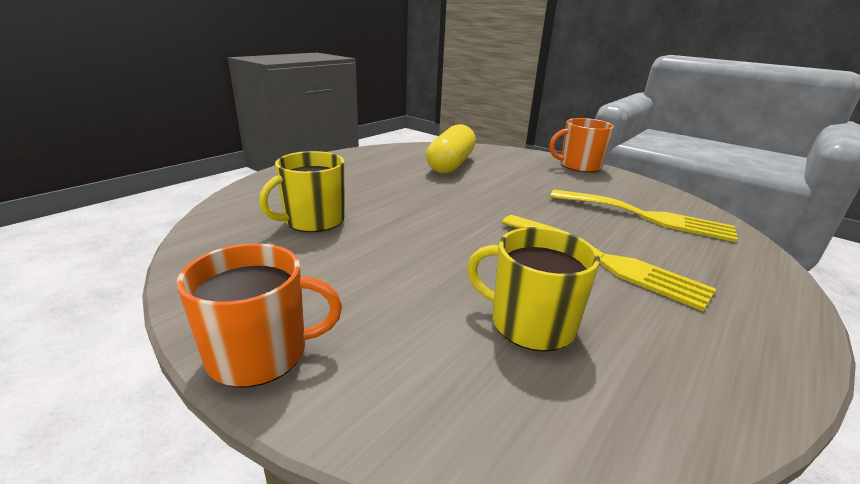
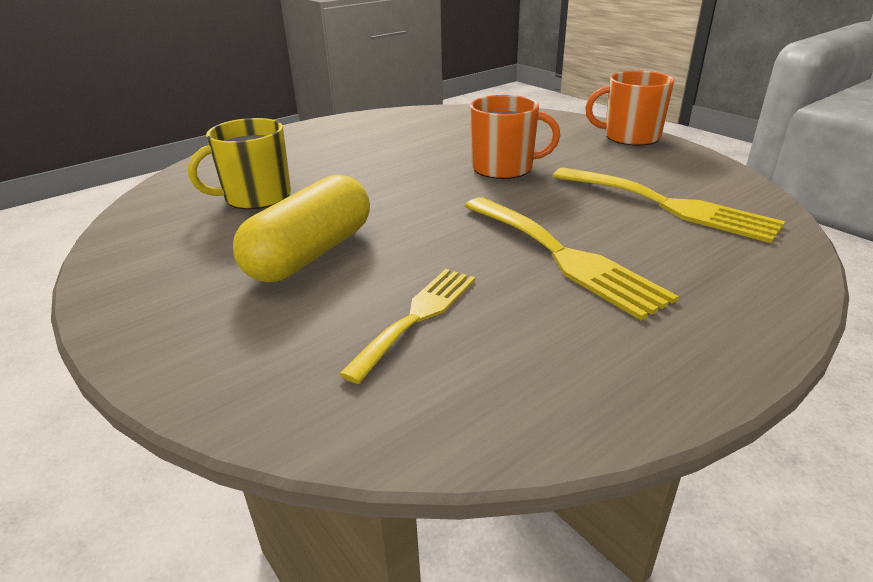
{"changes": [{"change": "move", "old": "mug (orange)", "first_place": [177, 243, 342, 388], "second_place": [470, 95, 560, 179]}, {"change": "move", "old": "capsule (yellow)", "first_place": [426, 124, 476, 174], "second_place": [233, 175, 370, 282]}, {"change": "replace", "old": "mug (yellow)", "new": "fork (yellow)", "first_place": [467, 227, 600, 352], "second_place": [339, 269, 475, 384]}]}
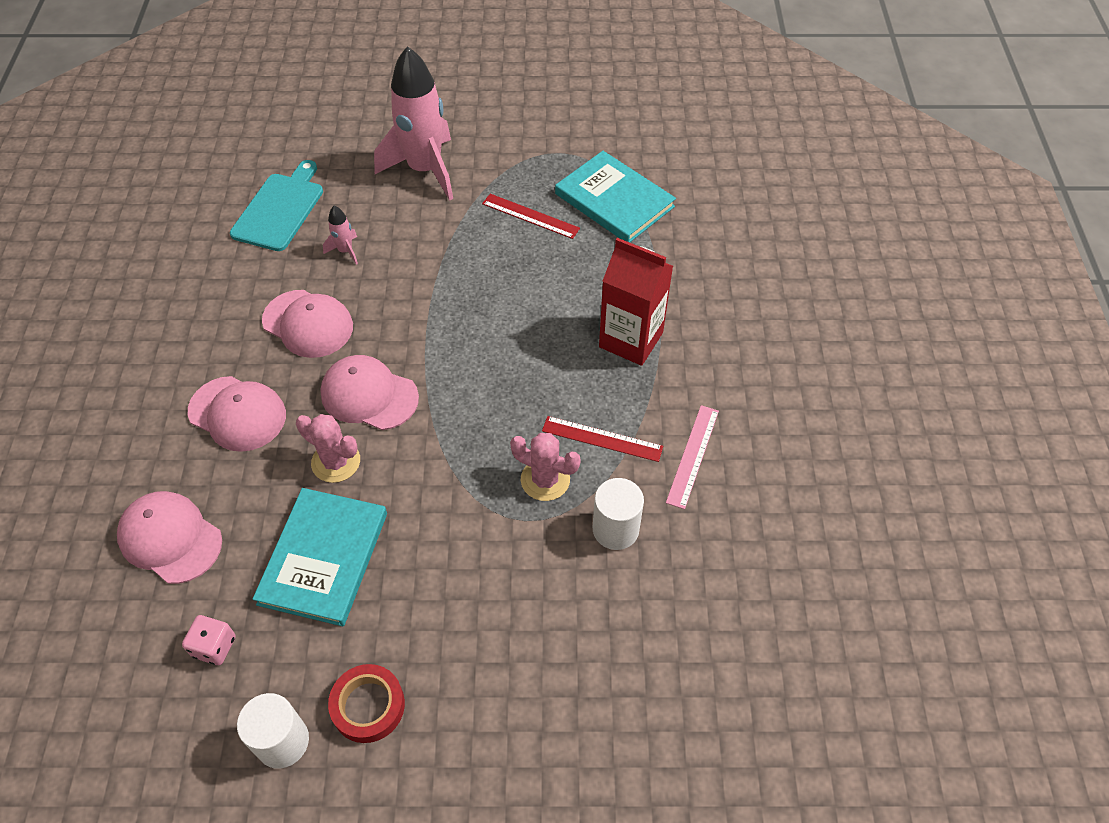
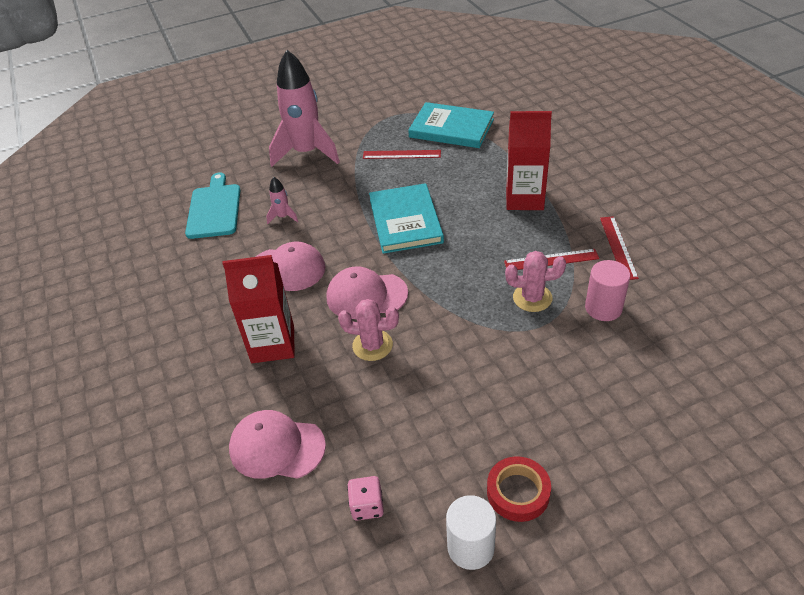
{"changes": [{"change": "move", "old": "book (turquoise)", "first_place": [253, 488, 387, 626], "second_place": [369, 183, 444, 254]}, {"change": "replace", "old": "cap (pink)", "new": "carton (red)", "first_place": [188, 376, 286, 452], "second_place": [222, 255, 295, 363]}, {"change": "recolor", "old": "cylinder (white)", "new": "cylinder (pink)", "first_place": [593, 478, 644, 550], "second_place": [585, 260, 630, 321]}, {"change": "recolor", "old": "ruler (pink)", "new": "ruler (red)", "first_place": [666, 405, 719, 509], "second_place": [600, 216, 639, 280]}]}
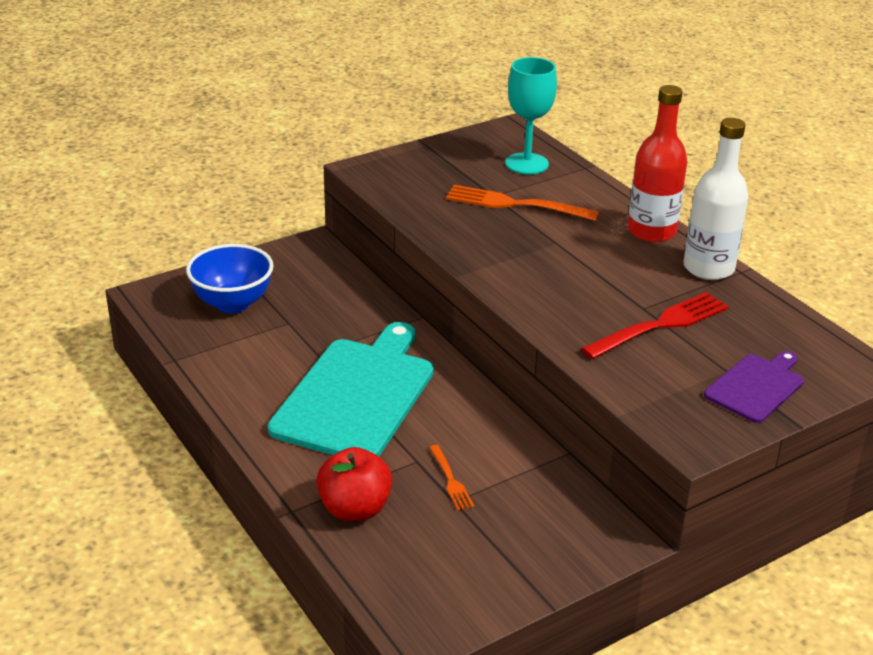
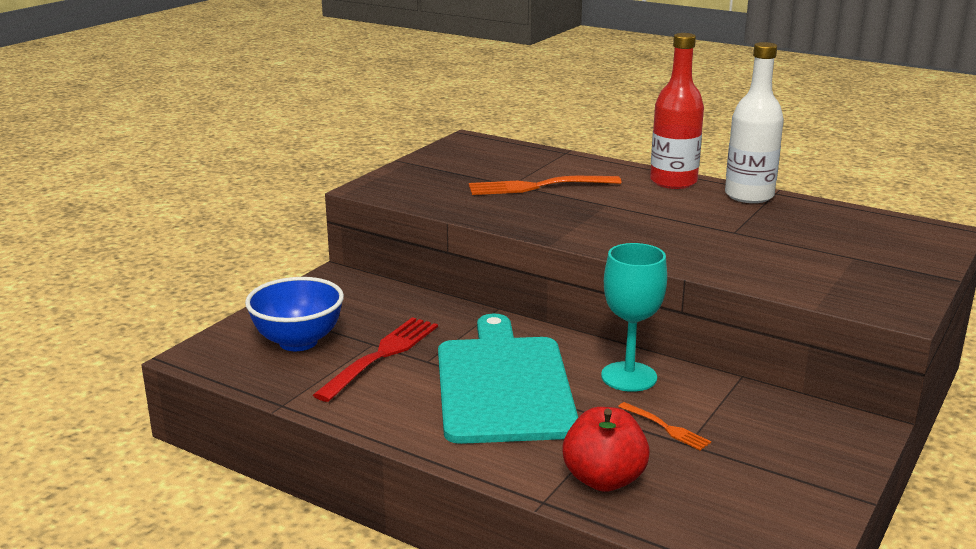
{"changes": [{"change": "delete", "old": "cutting board (purple)", "first_place": [704, 351, 804, 423]}, {"change": "move", "old": "goblet (turquoise)", "first_place": [505, 57, 557, 174], "second_place": [601, 243, 667, 392]}, {"change": "move", "old": "fork (red)", "first_place": [581, 292, 729, 359], "second_place": [313, 317, 438, 402]}]}
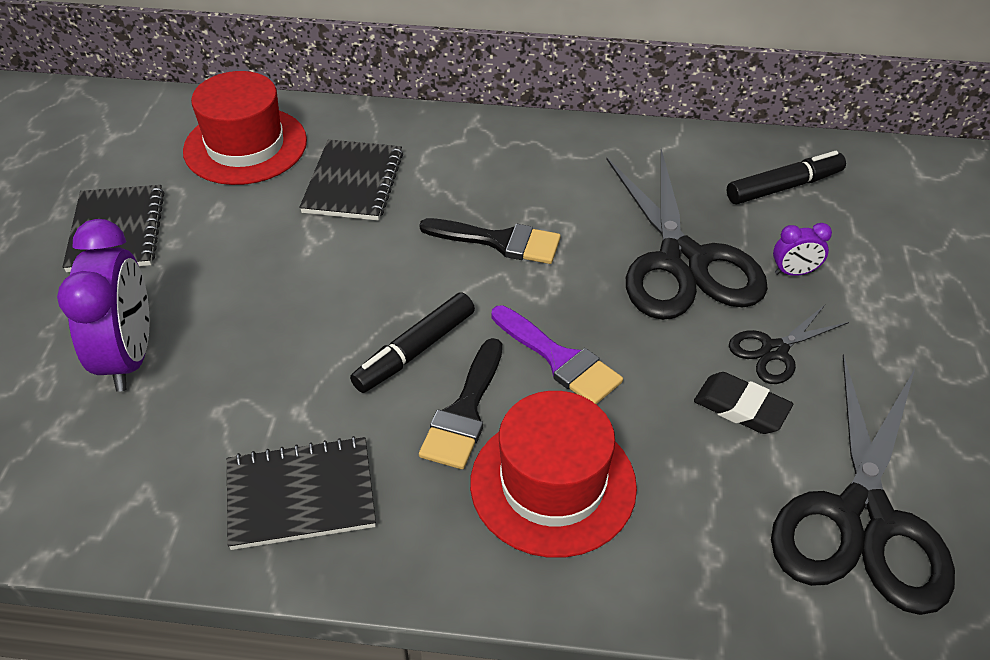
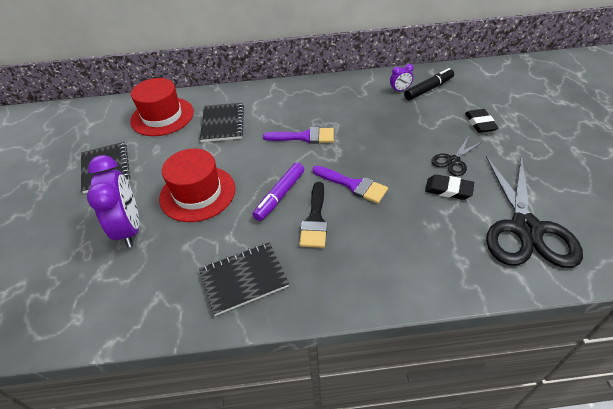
{"changes": [{"change": "delete", "old": "scissors (black)", "first_place": [606, 149, 768, 320]}, {"change": "insert", "new": "eraser (black)", "second_place": [465, 109, 499, 133]}, {"change": "move", "old": "hat (red)", "first_place": [470, 391, 637, 558], "second_place": [159, 149, 236, 222]}, {"change": "move", "old": "clock (purple)", "first_place": [773, 223, 832, 276], "second_place": [390, 64, 414, 92]}, {"change": "recolor", "old": "marker (black)", "new": "marker (purple)", "first_place": [350, 292, 475, 393], "second_place": [252, 162, 304, 221]}, {"change": "recolor", "old": "brush (black)", "new": "brush (purple)", "first_place": [419, 218, 561, 264], "second_place": [263, 127, 334, 144]}]}
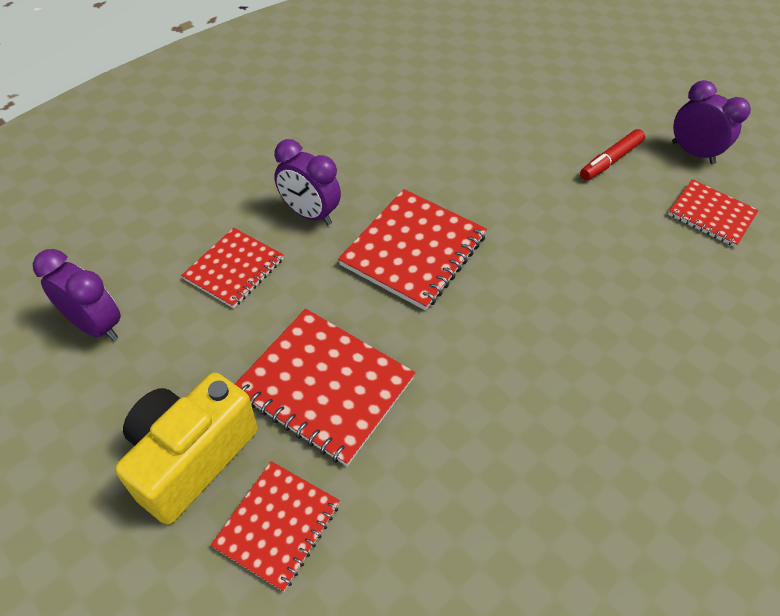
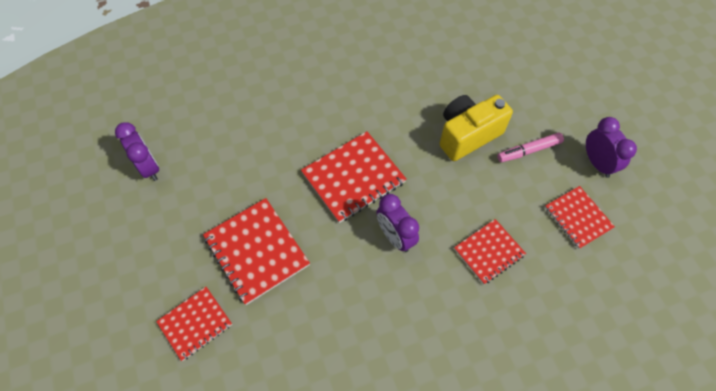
{"changes": [{"change": "move", "old": "camera (yellow)", "first_place": [115, 372, 257, 525], "second_place": [440, 95, 513, 161]}, {"change": "move", "old": "notebook (red)", "first_place": [181, 228, 284, 308], "second_place": [454, 219, 526, 284]}, {"change": "move", "old": "clock (purple)", "first_place": [274, 139, 341, 225], "second_place": [376, 194, 419, 252]}, {"change": "recolor", "old": "marker (red)", "new": "marker (pink)", "first_place": [580, 129, 645, 180], "second_place": [497, 133, 564, 162]}]}
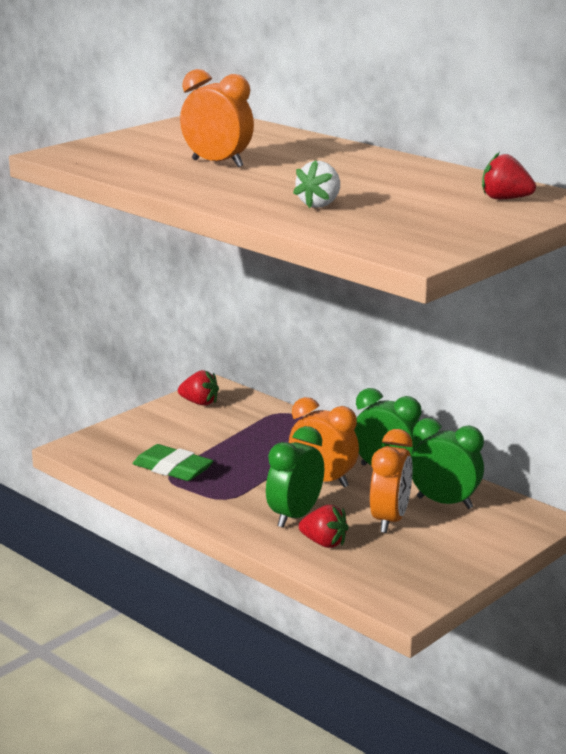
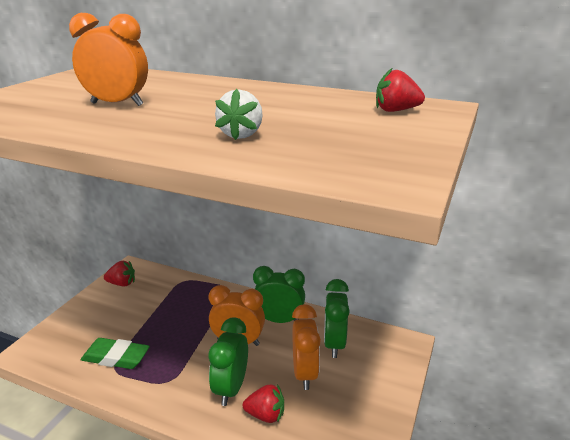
{"changes": [{"change": "rotate", "old": "clock (green)", "first_place": [411, 418, 484, 509], "second_place": [324, 279, 350, 358], "degrees": -90}]}
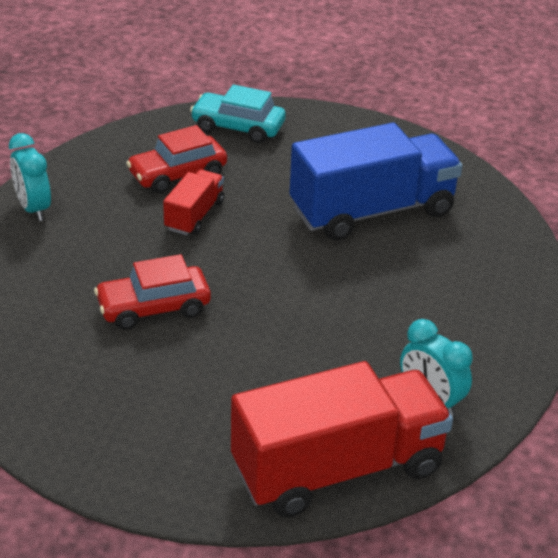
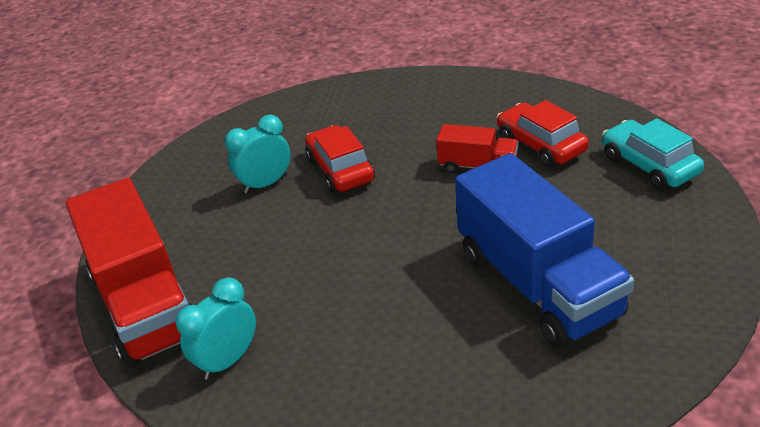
{"changes": [{"change": "move", "old": "clock (turquoise)", "first_place": [9, 133, 51, 221], "second_place": [225, 115, 291, 194]}, {"change": "rotate", "old": "car (turquoise)", "first_place": [190, 85, 286, 143], "second_place": [602, 119, 704, 190], "degrees": -45}]}
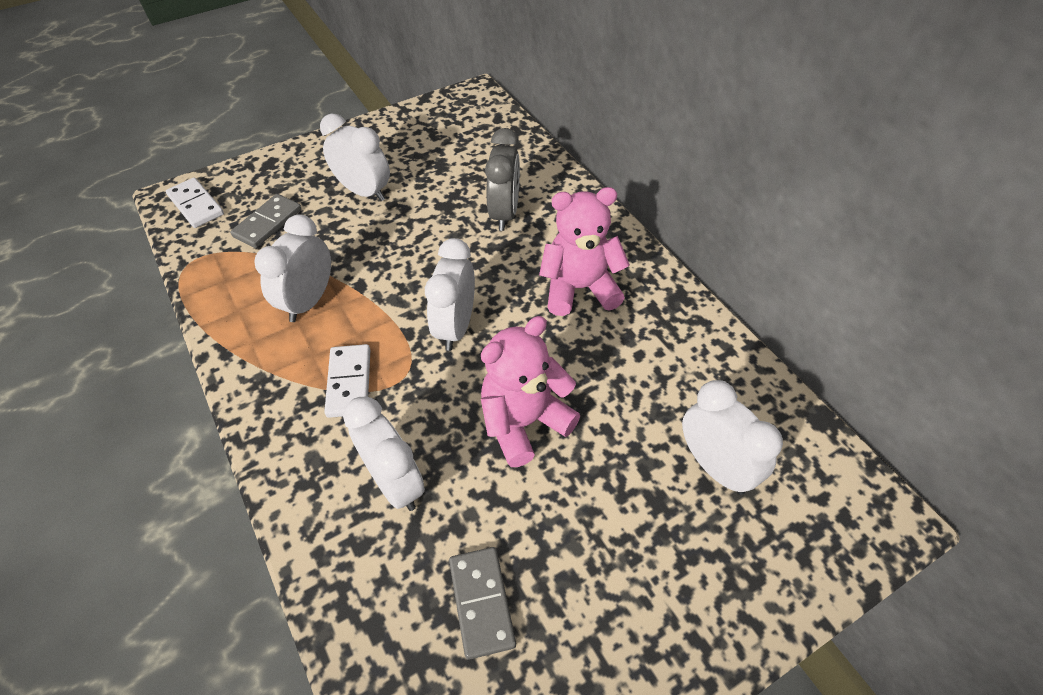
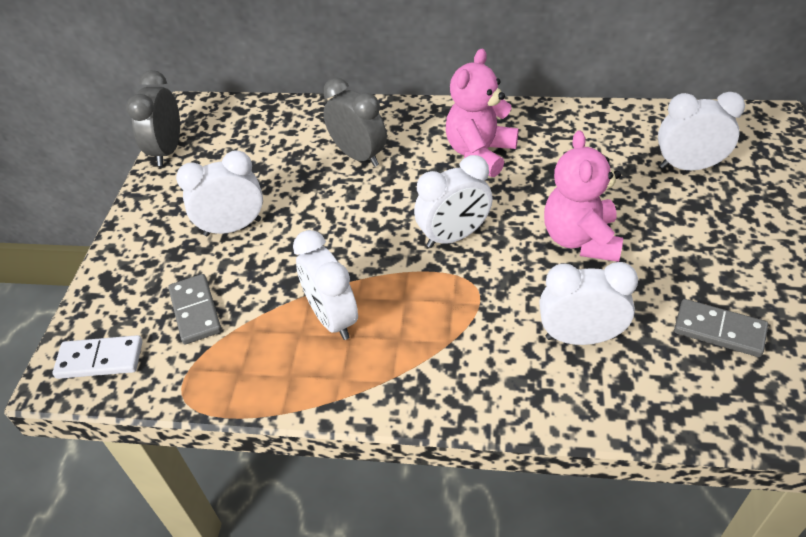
{"changes": [{"change": "delete", "old": "domino (white)", "first_place": [324, 344, 370, 418]}, {"change": "insert", "new": "clock (grey)", "second_place": [126, 70, 180, 166]}, {"change": "rotate", "old": "clock (white)", "first_place": [425, 238, 475, 351], "second_place": [414, 155, 493, 248], "degrees": -75}]}
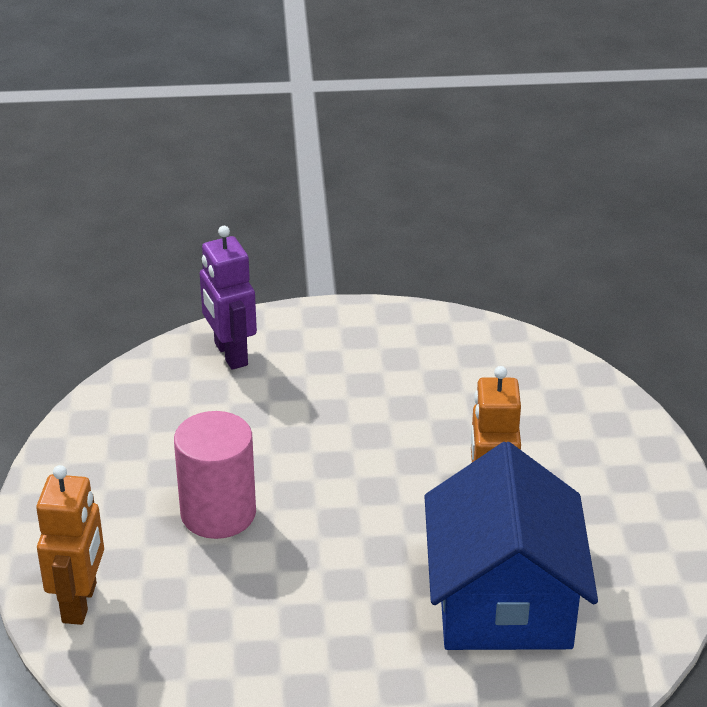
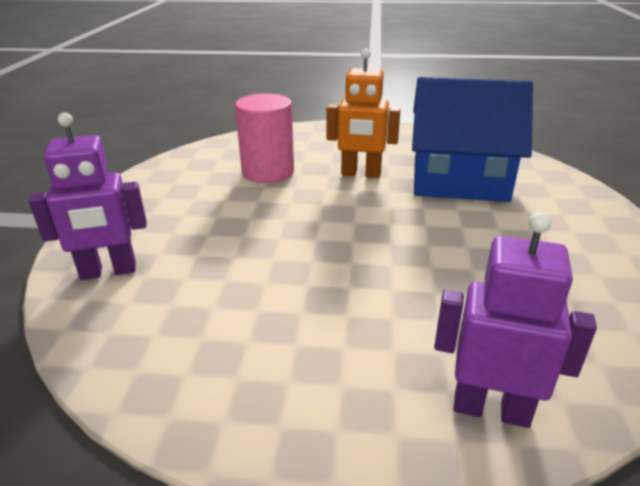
{"changes": [{"change": "move", "old": "cylinder (pink)", "first_place": [174, 411, 256, 539], "second_place": [235, 94, 294, 183]}, {"change": "recolor", "old": "robot (orange)", "new": "robot (purple)", "first_place": [36, 465, 104, 625], "second_place": [434, 212, 597, 428]}]}
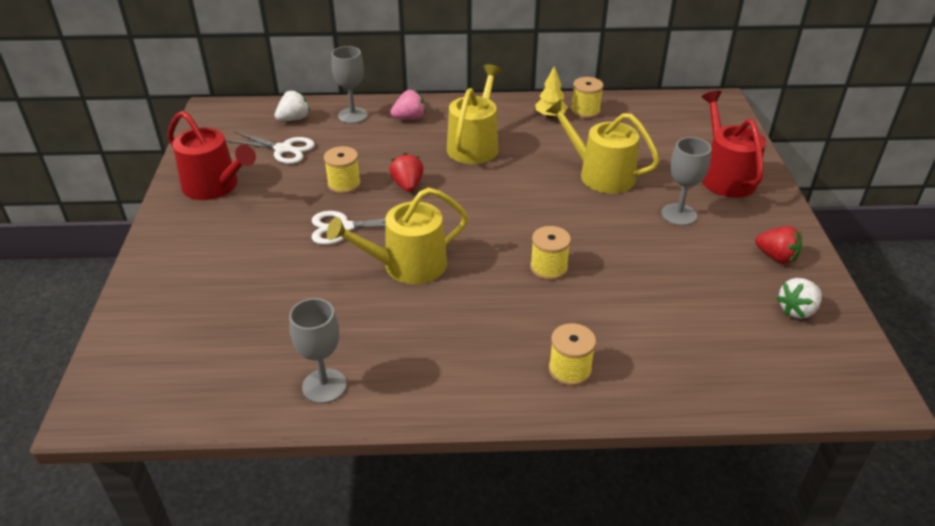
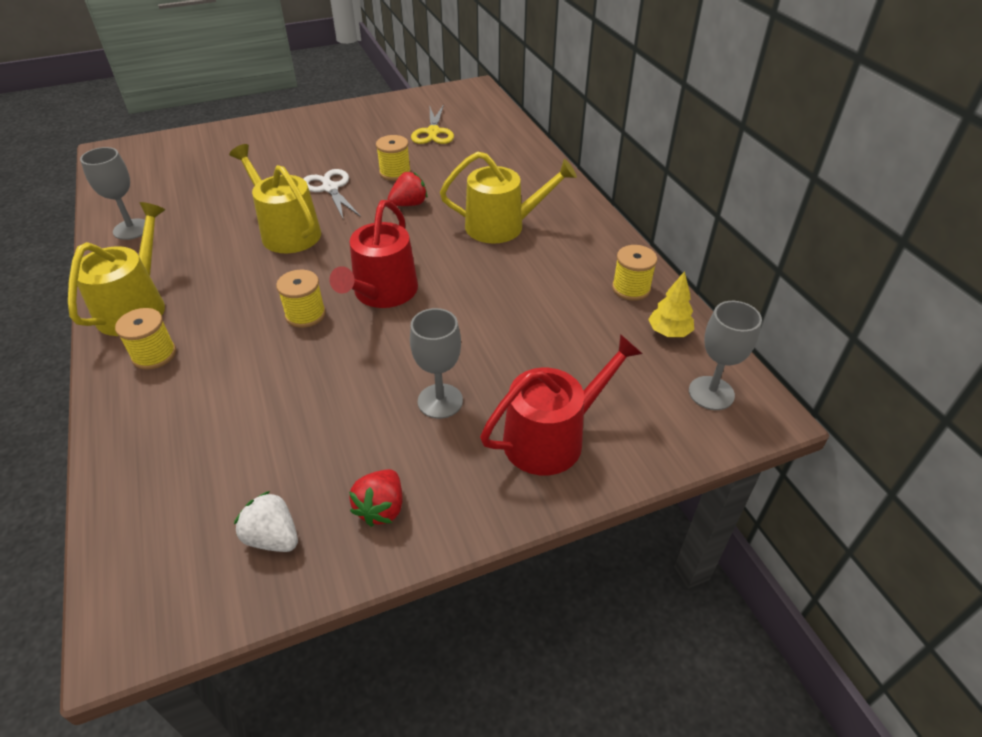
{"changes": [{"change": "delete", "old": "strawberry (white)", "first_place": [275, 90, 310, 121]}, {"change": "delete", "old": "strawberry (pink)", "first_place": [390, 90, 426, 120]}, {"change": "move", "old": "watering can (red)", "first_place": [167, 111, 256, 200], "second_place": [329, 200, 418, 308]}, {"change": "move", "old": "goblet (grey)", "first_place": [331, 46, 368, 124], "second_place": [689, 301, 762, 410]}, {"change": "move", "old": "tree (yellow)", "first_place": [535, 66, 568, 118], "second_place": [648, 271, 694, 337]}, {"change": "move", "old": "watering can (yellow)", "first_place": [545, 99, 660, 193], "second_place": [68, 202, 165, 336]}, {"change": "recolor", "old": "scissors (white)", "new": "scissors (yellow)", "first_place": [226, 131, 315, 164], "second_place": [411, 104, 454, 144]}]}
